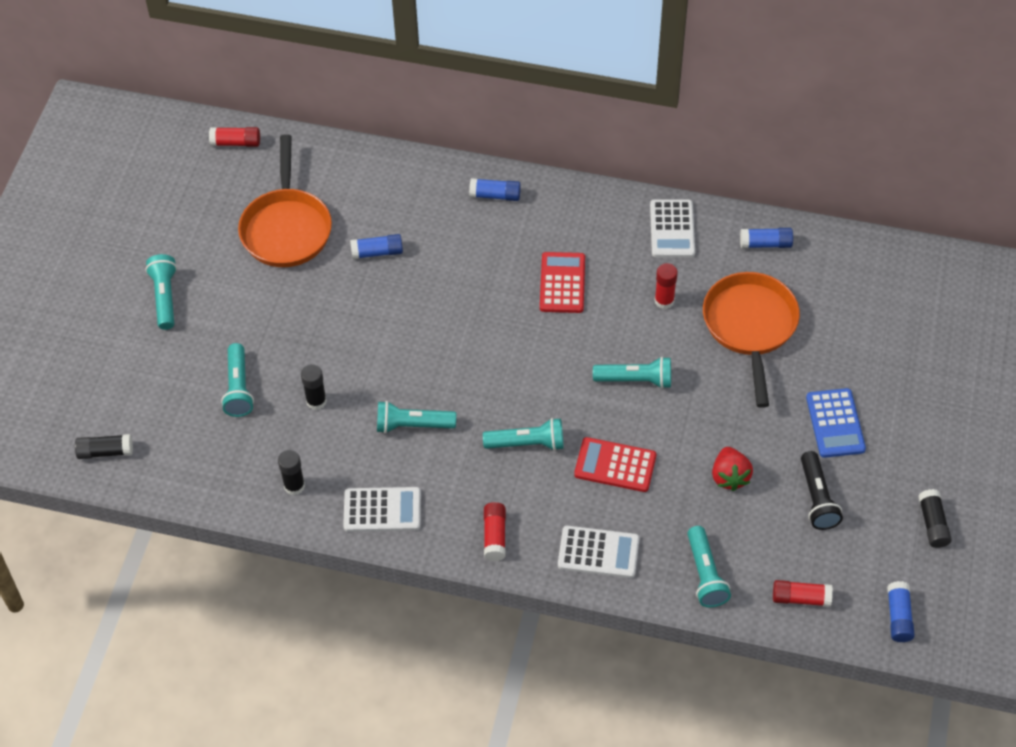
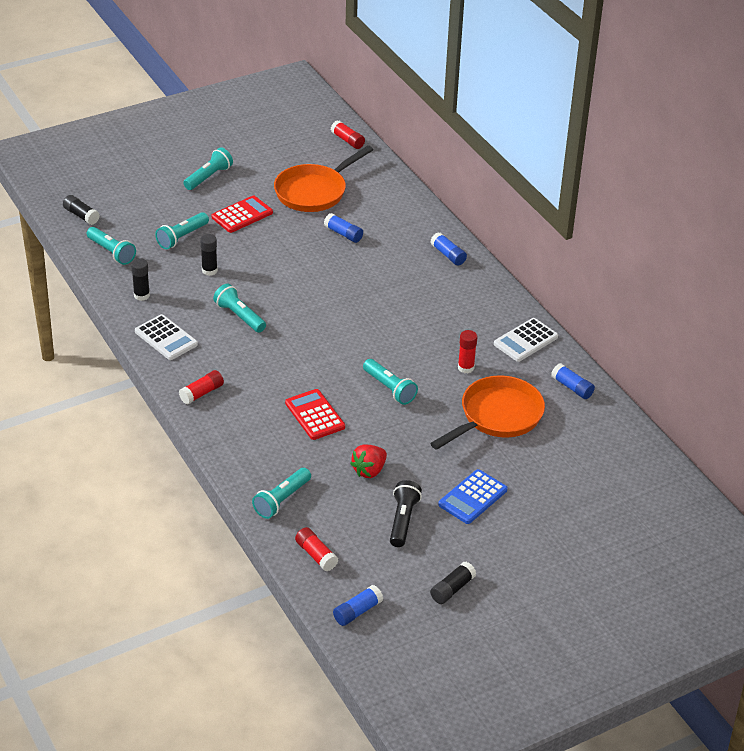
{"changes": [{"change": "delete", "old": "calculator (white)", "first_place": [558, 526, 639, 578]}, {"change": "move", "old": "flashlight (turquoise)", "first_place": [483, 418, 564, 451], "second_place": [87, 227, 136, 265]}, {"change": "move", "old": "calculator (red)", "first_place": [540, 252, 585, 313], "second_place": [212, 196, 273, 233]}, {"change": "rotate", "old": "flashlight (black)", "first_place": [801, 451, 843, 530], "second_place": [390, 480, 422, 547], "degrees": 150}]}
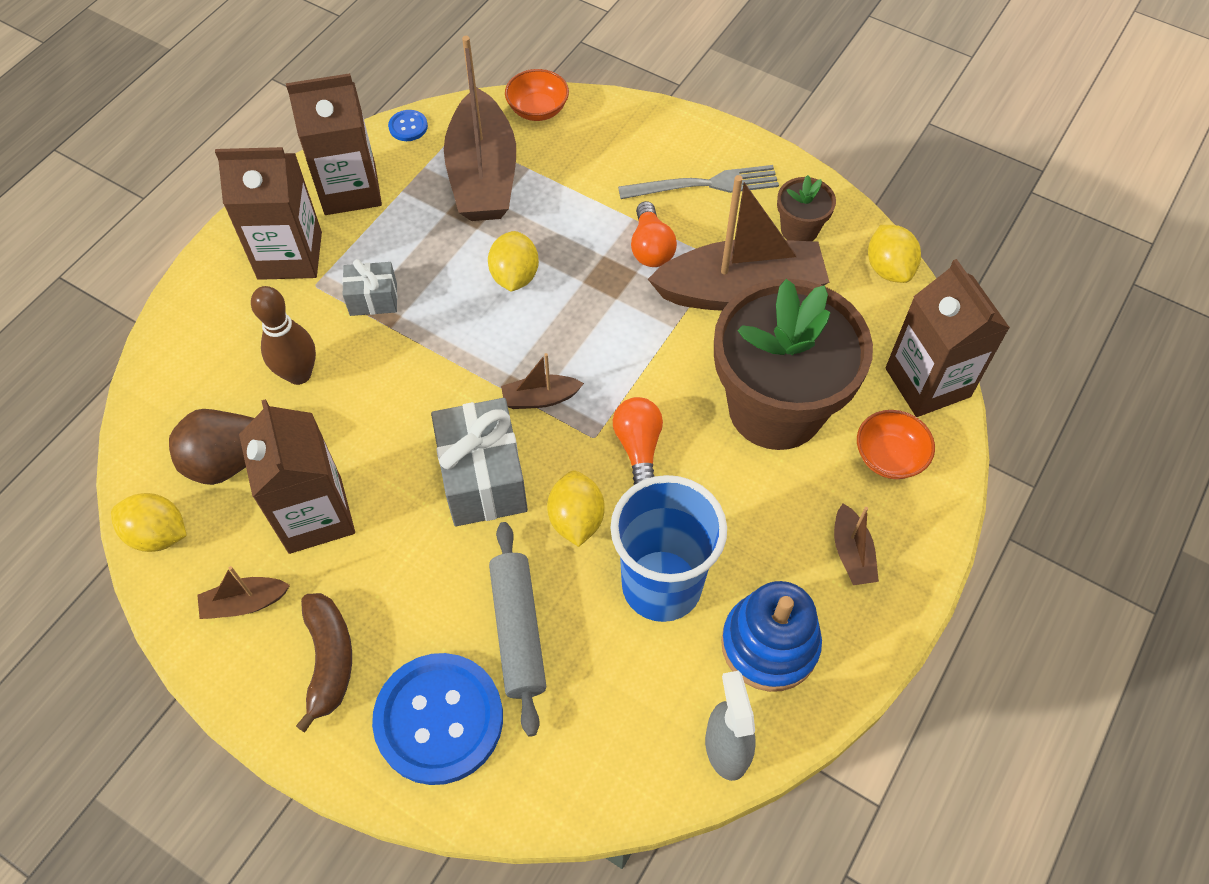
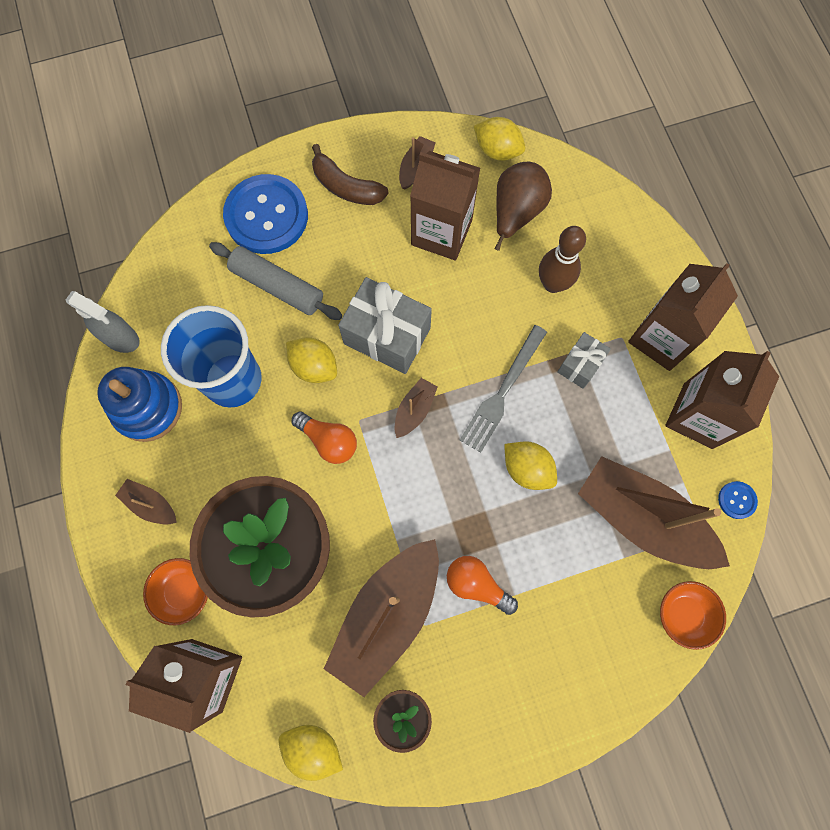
{"changes": [{"change": "move", "old": "fork (grey)", "first_place": [618, 165, 779, 199], "second_place": [460, 325, 547, 453]}, {"change": "rotate", "old": "lemon (yellow)", "first_place": [111, 493, 187, 552], "second_place": [474, 117, 525, 161], "degrees": 60}]}
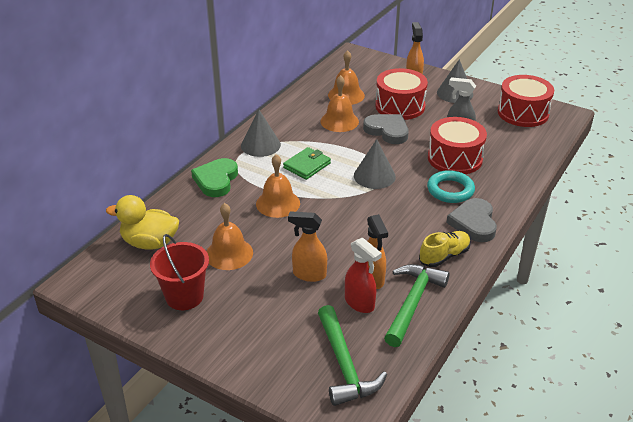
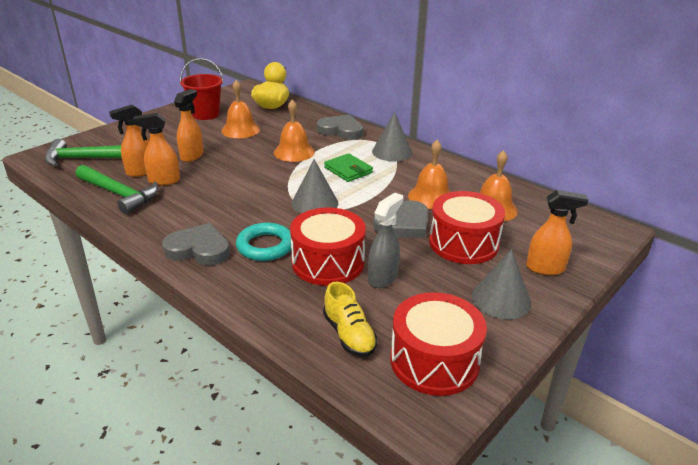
{"changes": [{"change": "move", "old": "shoe (yellow)", "first_place": [419, 231, 471, 267], "second_place": [323, 281, 378, 357]}, {"change": "recolor", "old": "heart (green)", "new": "heart (grey)", "first_place": [191, 158, 238, 197], "second_place": [317, 115, 363, 140]}, {"change": "recolor", "old": "spray bottle (red)", "new": "spray bottle (orange)", "first_place": [345, 237, 382, 313], "second_place": [109, 105, 149, 177]}]}
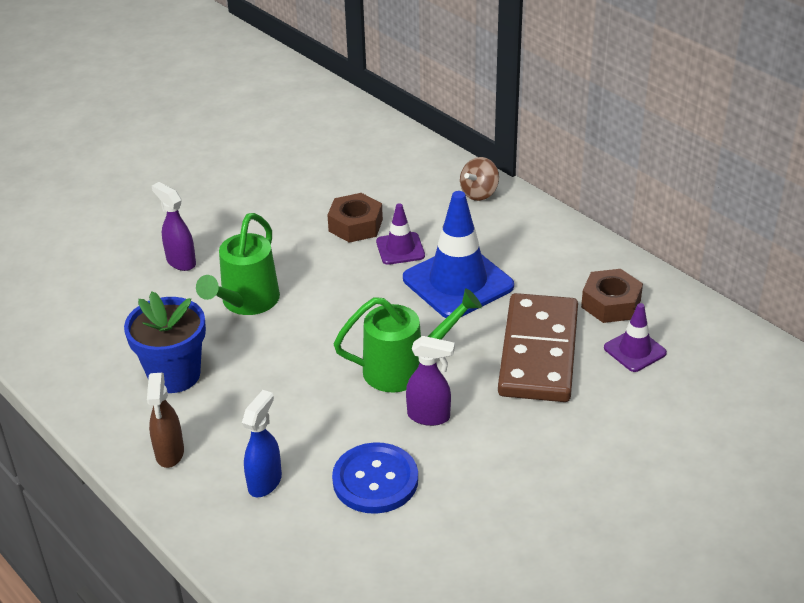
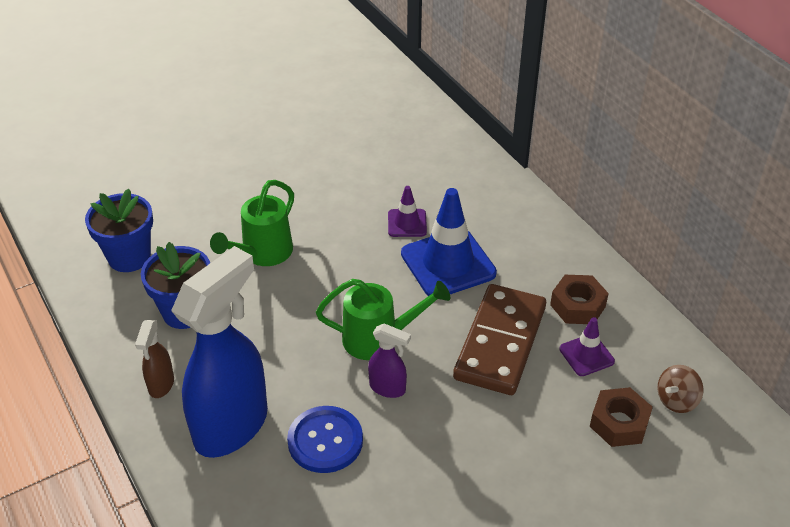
{"changes": [{"change": "delete", "old": "spray bottle (purple)", "first_place": [152, 182, 196, 271]}, {"change": "insert", "new": "flower pot (blue)", "second_place": [85, 188, 153, 272]}, {"change": "move", "old": "nut (brown)", "first_place": [327, 193, 383, 243], "second_place": [590, 387, 653, 447]}, {"change": "move", "old": "spinning top (brown)", "first_place": [460, 157, 499, 201], "second_place": [658, 365, 704, 413]}, {"change": "resize", "old": "spray bottle (blue)", "first_place": [242, 390, 282, 497], "second_place": [171, 246, 268, 458], "factor": 2.27}]}
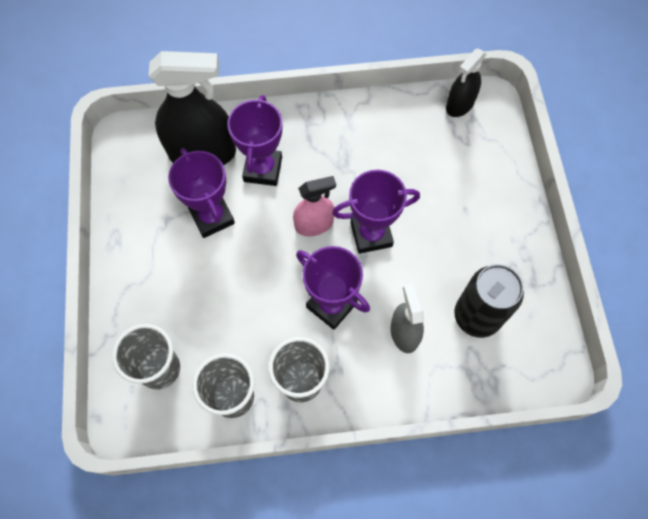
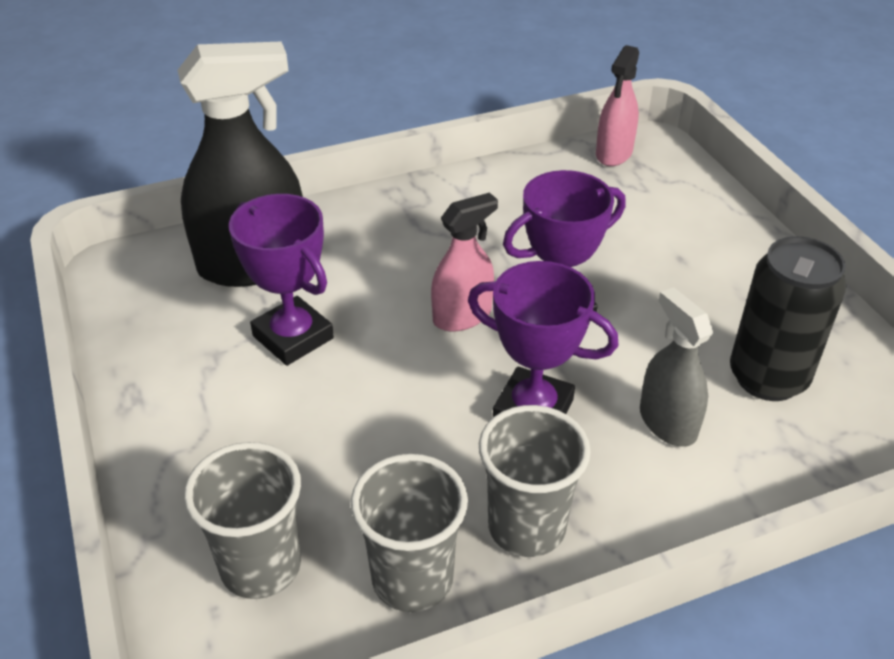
{"changes": [{"change": "delete", "old": "trophy (purple)", "first_place": [227, 95, 282, 186]}, {"change": "recolor", "old": "spray bottle (black)", "new": "spray bottle (pink)", "first_place": [446, 49, 487, 117], "second_place": [596, 45, 639, 166]}]}
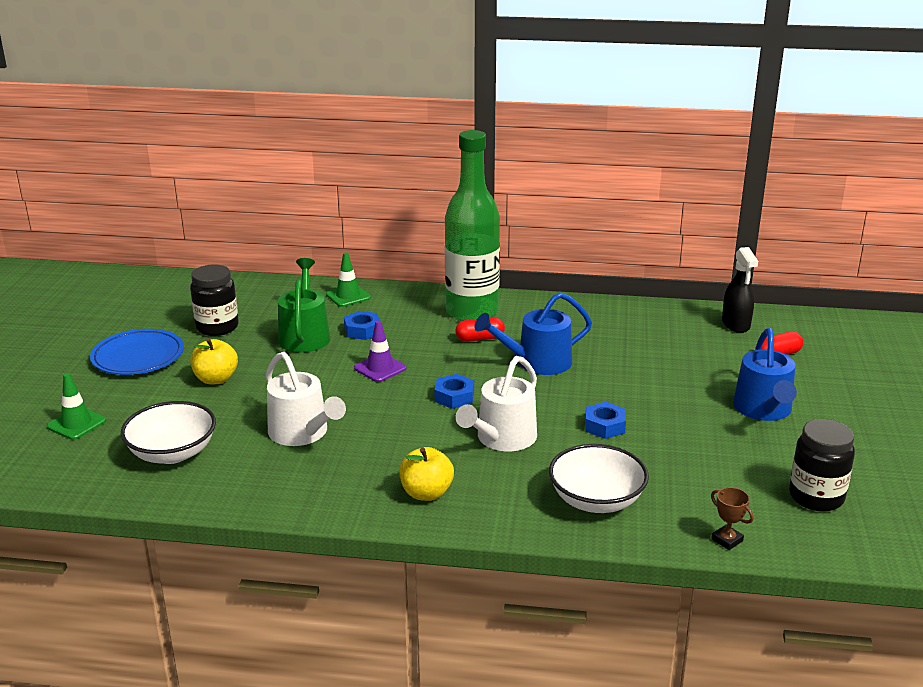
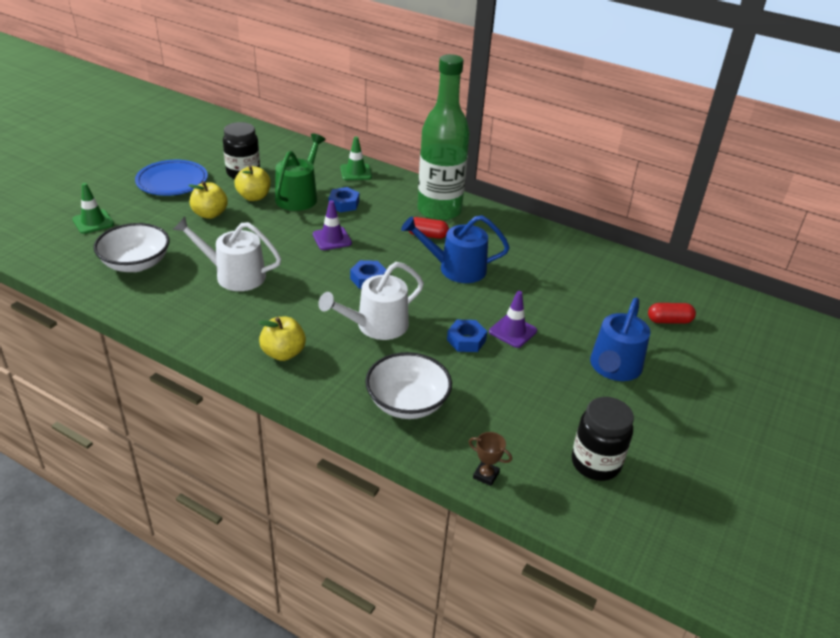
{"changes": [{"change": "delete", "old": "spray bottle (black)", "first_place": [722, 247, 758, 333]}, {"change": "insert", "new": "apple (yellow)", "second_place": [234, 165, 271, 201]}, {"change": "insert", "new": "traffic cone (purple)", "second_place": [489, 291, 537, 348]}, {"change": "rotate", "old": "watering can (white)", "first_place": [266, 352, 346, 446], "second_place": [173, 217, 281, 291], "degrees": 120}, {"change": "rotate", "old": "trophy (brown)", "first_place": [711, 487, 754, 550], "second_place": [469, 432, 512, 486], "degrees": -45}]}
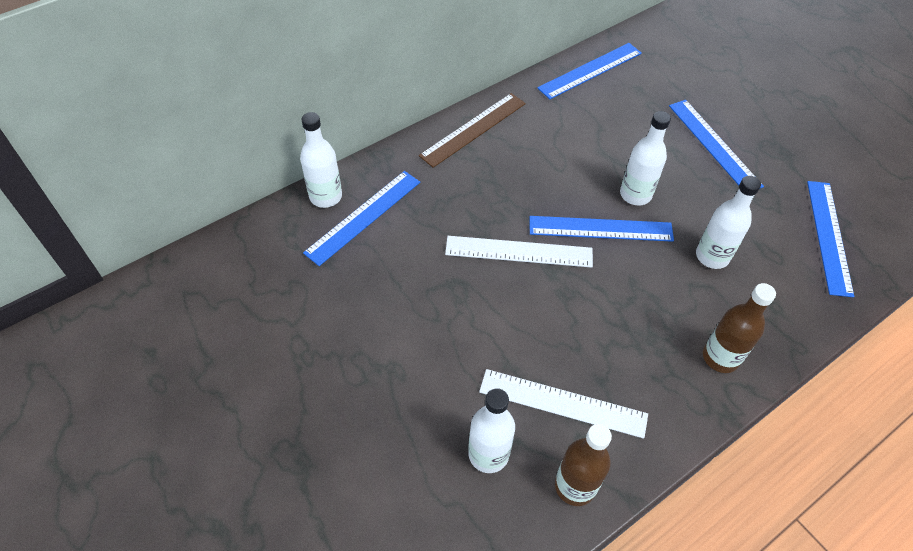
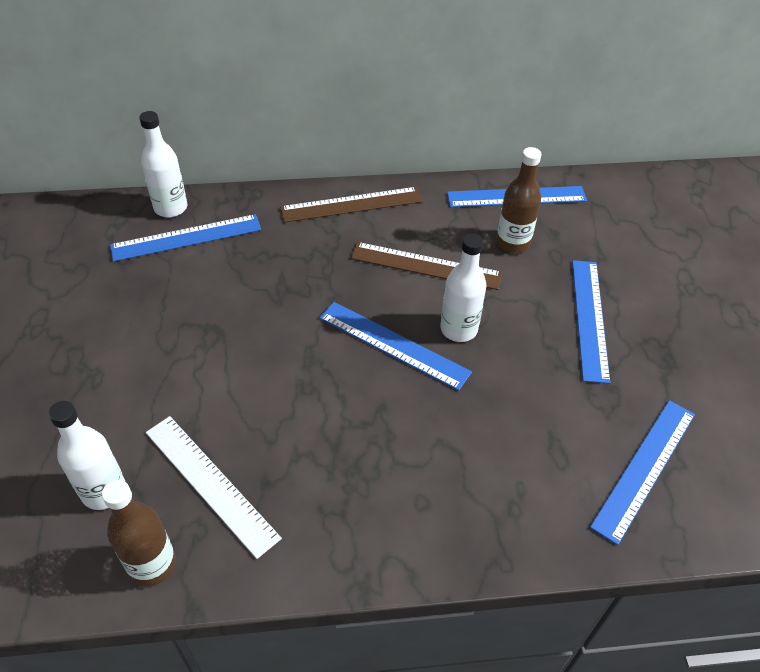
{"changes": [{"change": "delete", "old": "ruler (white)", "first_place": [445, 236, 593, 268]}, {"change": "delete", "old": "bottle (white)", "first_place": [696, 176, 761, 269]}, {"change": "insert", "new": "ruler (brown)", "second_place": [351, 242, 502, 290]}, {"change": "move", "old": "bottle (brown)", "first_place": [703, 283, 776, 373], "second_place": [496, 147, 542, 253]}]}
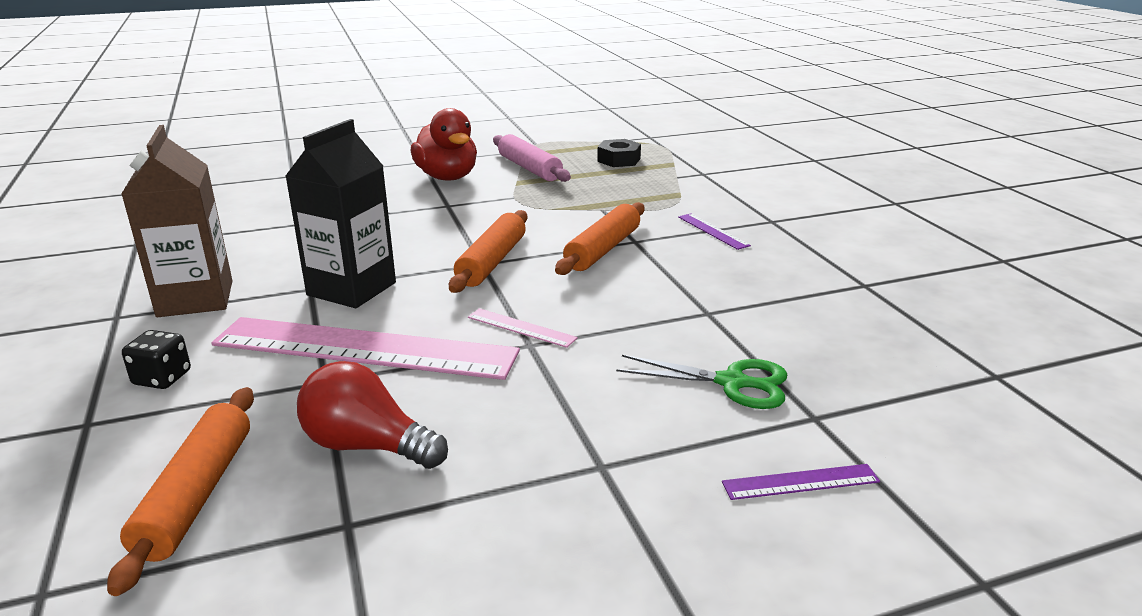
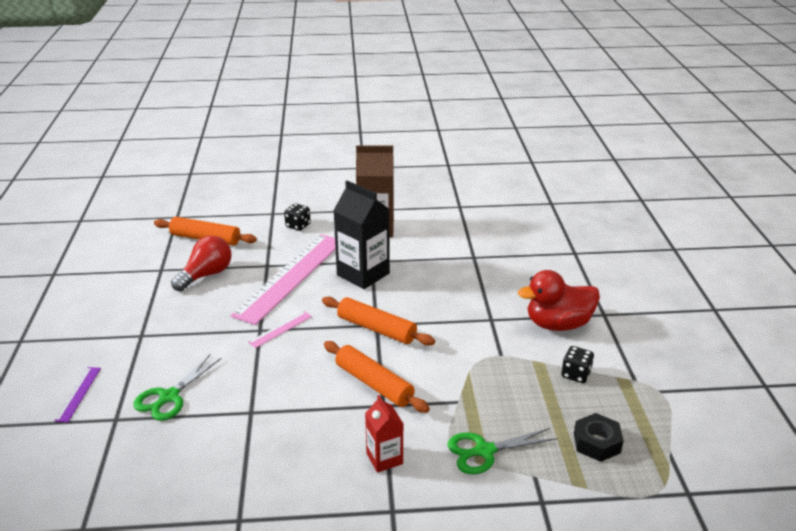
{"changes": [{"change": "insert", "new": "scissors (green)", "second_place": [448, 428, 558, 474]}, {"change": "replace", "old": "rolling pin (pink)", "new": "dice (black)", "first_place": [493, 134, 571, 182], "second_place": [561, 346, 594, 383]}, {"change": "replace", "old": "ruler (purple)", "new": "carton (red)", "first_place": [678, 213, 751, 250], "second_place": [365, 395, 403, 473]}]}
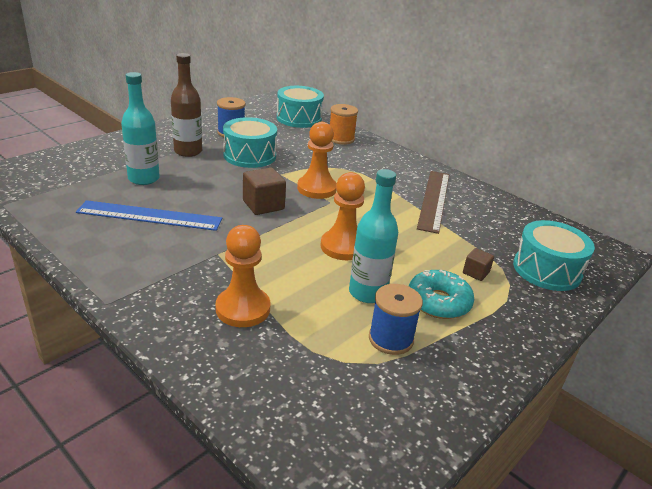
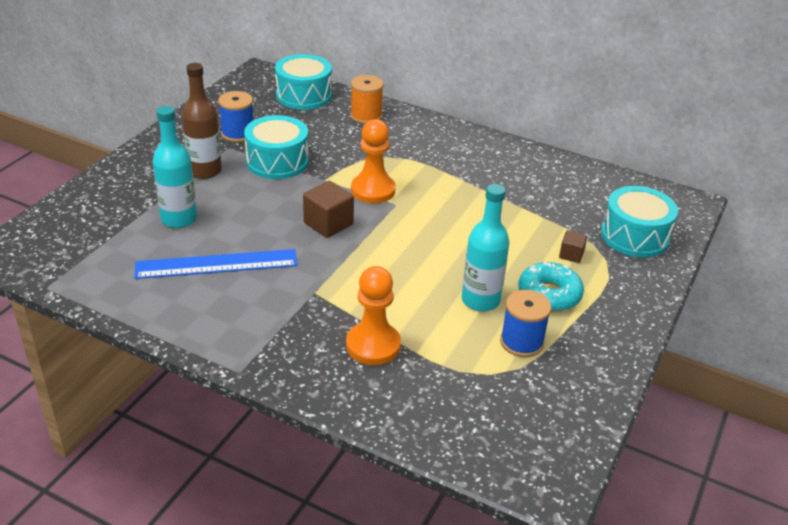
{"changes": [{"change": "delete", "old": "pawn (orange)", "first_place": [321, 172, 365, 260]}, {"change": "delete", "old": "ruler (brown)", "first_place": [417, 171, 449, 234]}]}
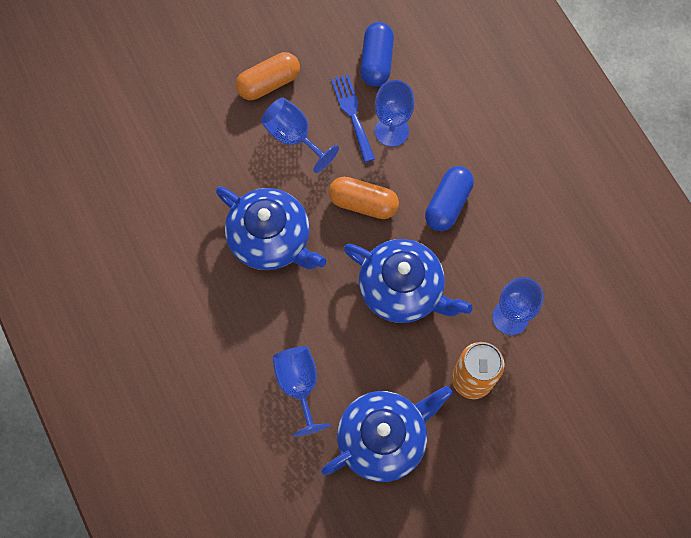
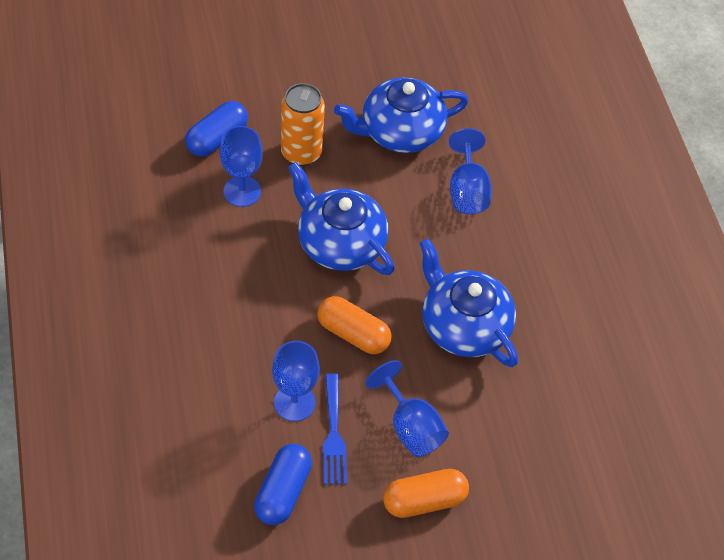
{"changes": [{"change": "move", "old": "capsule (blue)", "first_place": [425, 166, 474, 231], "second_place": [185, 101, 248, 157]}]}
